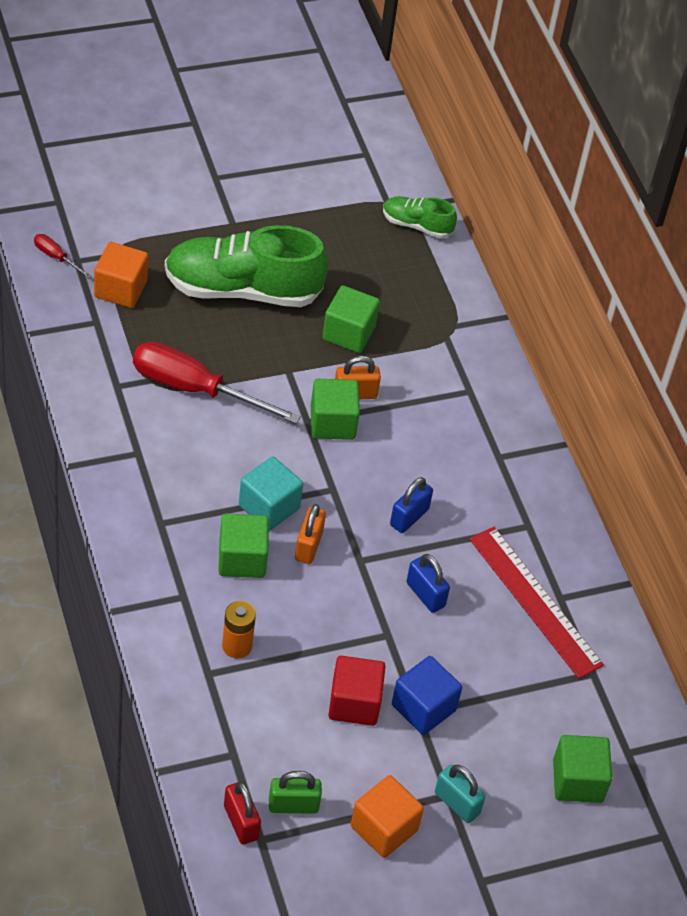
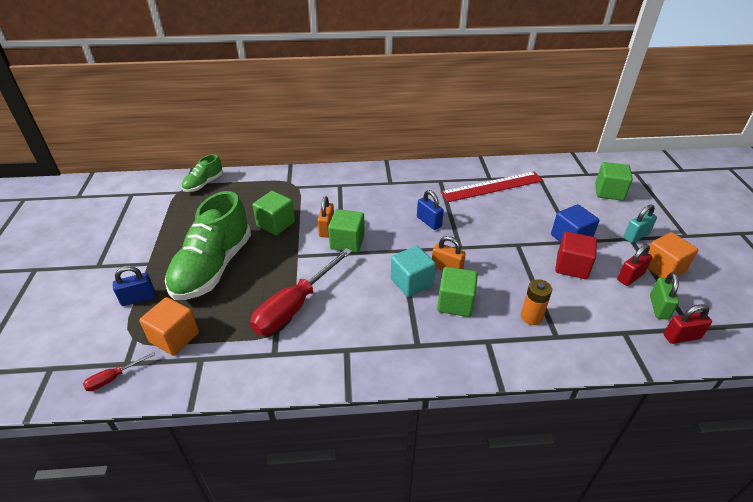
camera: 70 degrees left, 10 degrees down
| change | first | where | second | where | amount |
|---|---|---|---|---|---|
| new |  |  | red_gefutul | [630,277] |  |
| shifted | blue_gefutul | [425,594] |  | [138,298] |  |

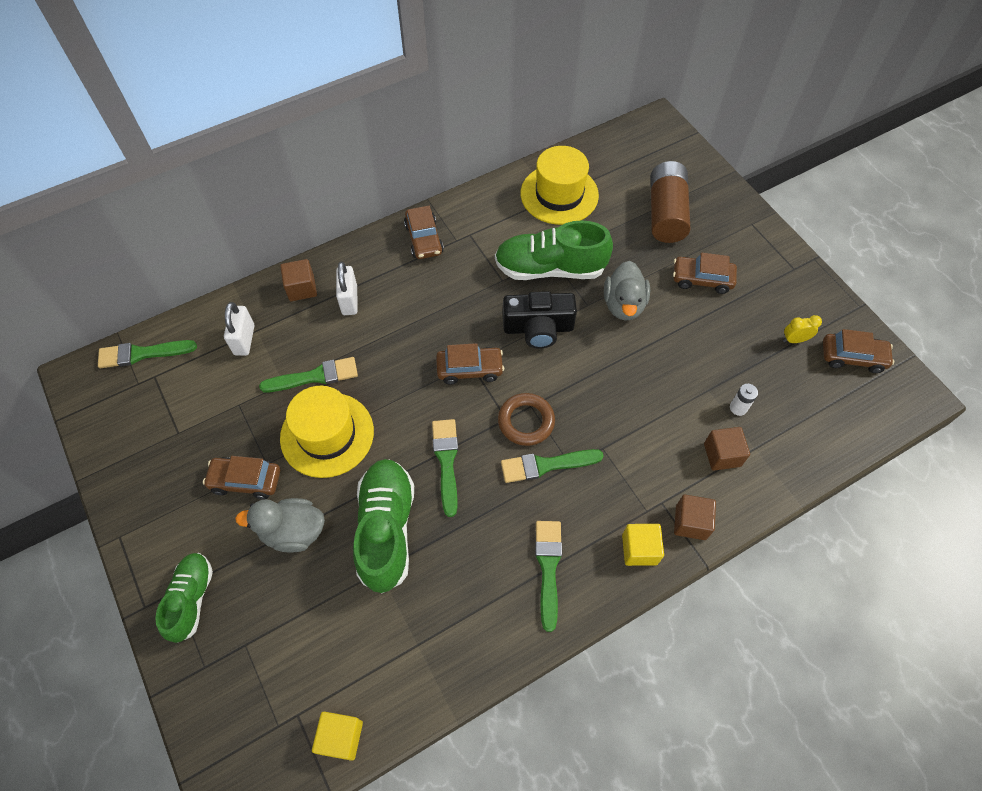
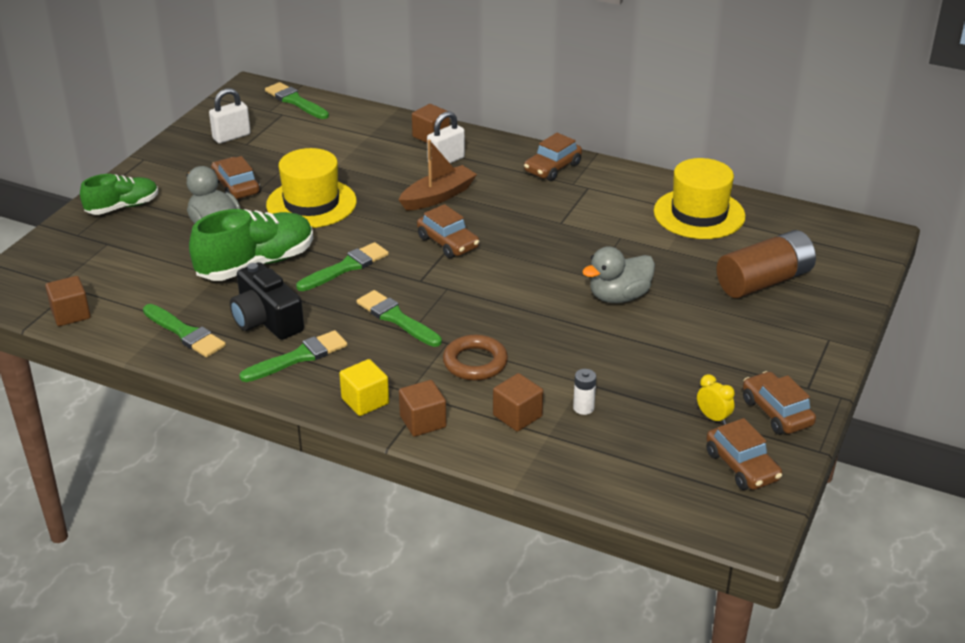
camera: 55 degrees right, 25 degrees down
| change | first | where | second | where | amount |
|---|---|---|---|---|---|
| gone | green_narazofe | [550,268] |  |  |  |
| new |  |  | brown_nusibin | [438,196] |  |
| shifted | white_gefutul | [244,340] |  | [231,137] |  |
| shifted | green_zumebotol | [315,376] |  | [185,333] |  |
| shifted | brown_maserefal | [526,421] |  | [475,362] |  |
| shifted | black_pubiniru | [538,328] |  | [266,320] |  |
| shifted | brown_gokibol | [702,279] |  | [776,412] |  |
| repainted | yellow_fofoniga | [341,737] | brown_fofoniga | [71,314] |  |

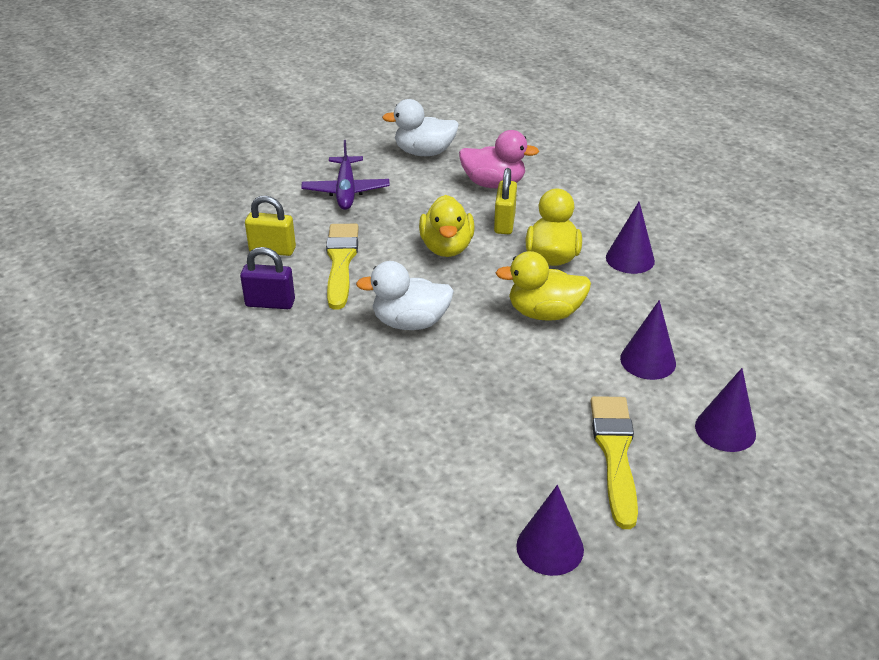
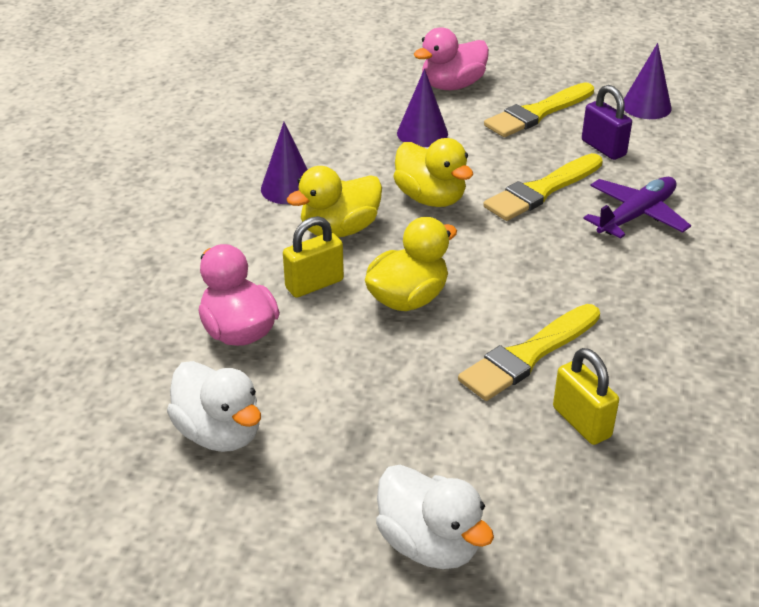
camera: 130 degrees left, 0 degrees up
| change | first | where | second | where | amount |
|---|---|---|---|---|---|
| new |  |  | yellow_zumebotol | [541,190] |  |
| shifted | purple_gefutul | [270,303] |  | [603,148] |  |
| shifted | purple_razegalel | [346,190] |  | [636,216] |  |
| shifted | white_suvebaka | [410,322] |  | [429,544] |  |
| swapped | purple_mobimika | [725,430] | pink_suvebaka | [452,85] |  |

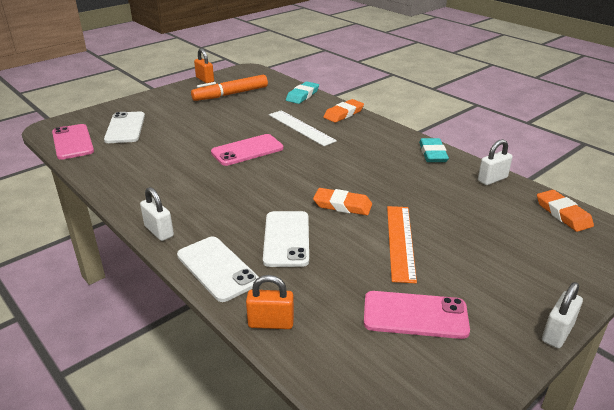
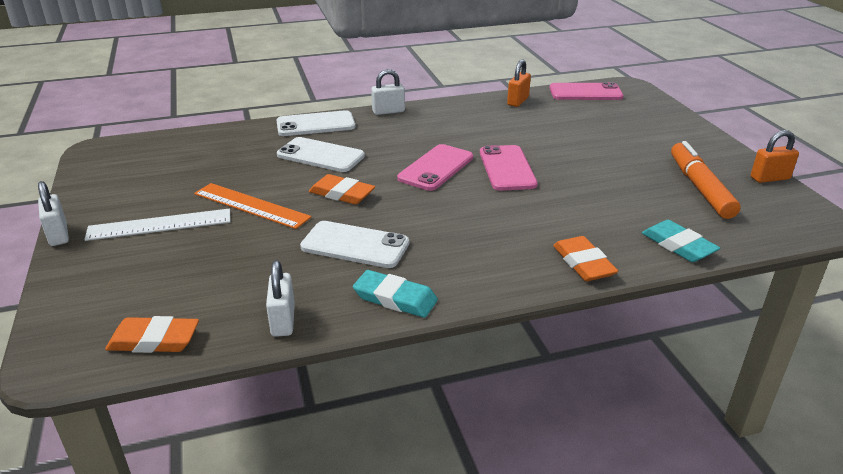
camera: 115 degrees right, 0 degrees up
| change | first | where | second | where | amount |
|---|---|---|---|---|---|
| shifted | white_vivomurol | [125,128] |  | [355,245] |  |
| shifted | orange_gefutul | [271,323] |  | [518,101] |  |
| shifted | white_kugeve | [301,127] |  | [159,225] |  |
| shifted | pink_vivomurol | [415,315] |  | [436,168] |  |
| rotated | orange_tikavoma | [342,205] |  | [342,194] | 75 degrees clockwise |

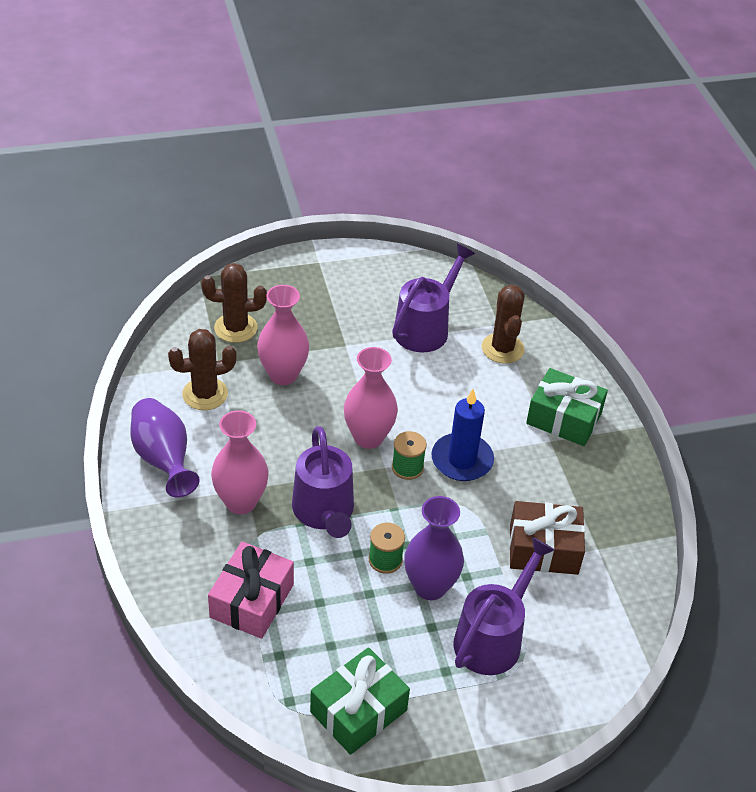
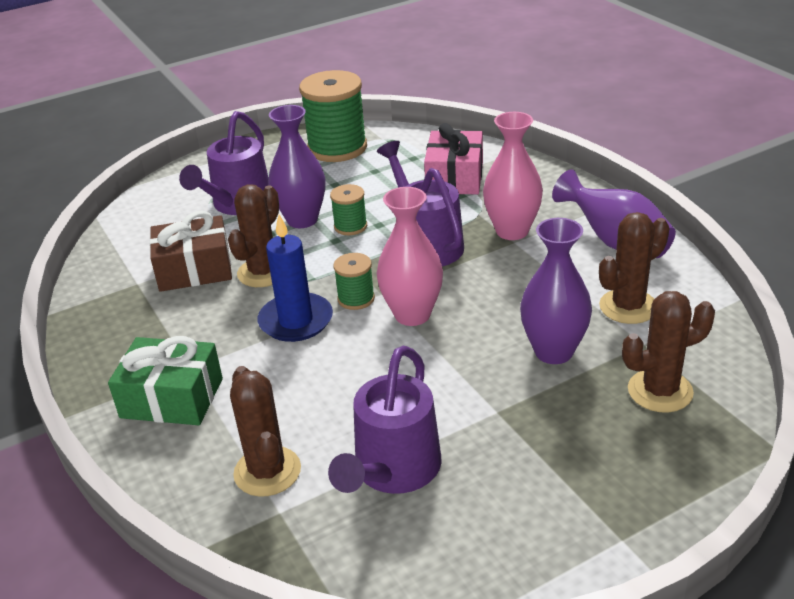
camera: 170 degrees right, 10 degrees down
| change | first | where | second | where | amount |
|---|---|---|---|---|---|
| new |  |  | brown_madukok | [263,272] |  |
| swapped | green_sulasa | [358,711] | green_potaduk | [337,148] |  |
| repainted | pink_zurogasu | [283,375] | purple_zurogasu | [553,351] |  |

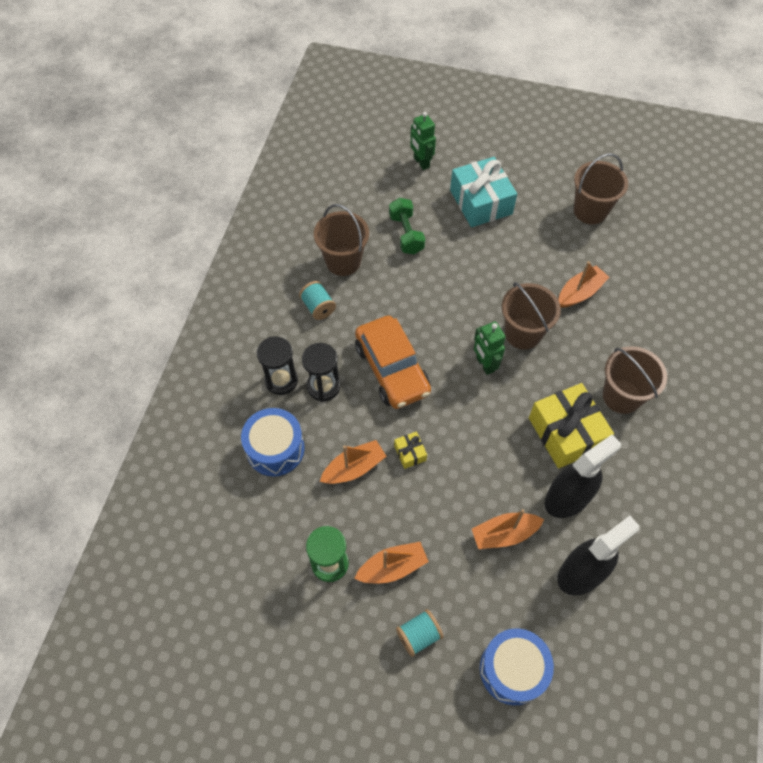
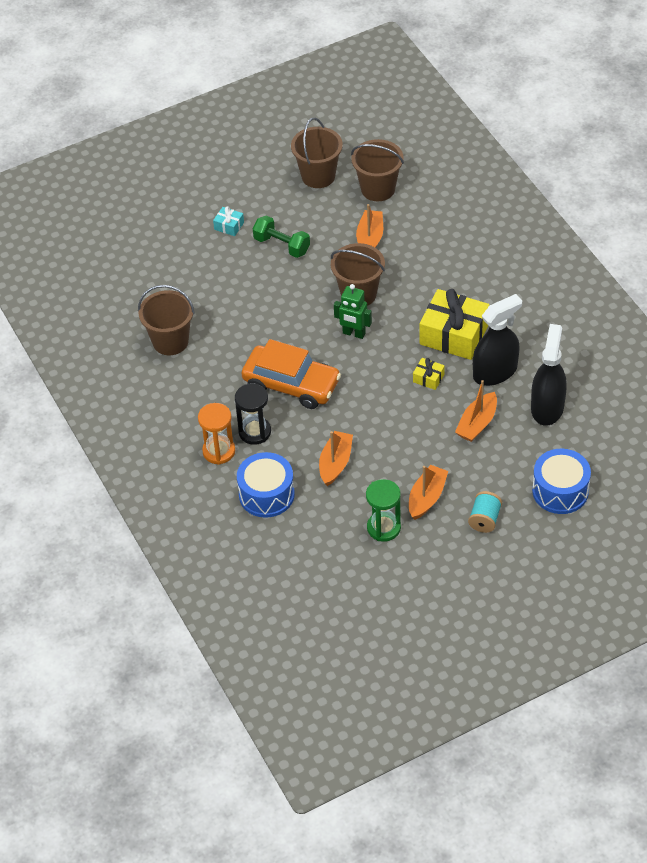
camera: 40 degrees left, 10 degrees down
| change | first | where | second | where | amount |
|---|---|---|---|---|---|
| gone | turquoise_potaduk | [318,307] |  |  |  |
| gone | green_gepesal | [421,162] |  |  |  |
| shifted | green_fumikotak | [406,234] |  | [282,245] |  |
| shifted | yellow_sulasa | [410,453] |  | [428,378] |  |
| shifted | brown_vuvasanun | [622,396] |  | [378,189] |  |
| repainted | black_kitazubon | [281,380] | orange_kitazubon | [219,451] |  |
| rotated | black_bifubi | [568,497] |  | [495,372] | 45 degrees clockwise |
| scaled | turquoise_sulasa | [481,202] |  | [229,226] | x0.44 |

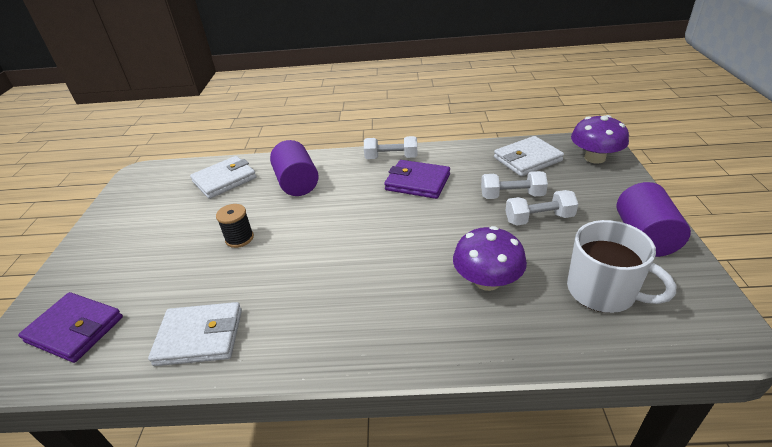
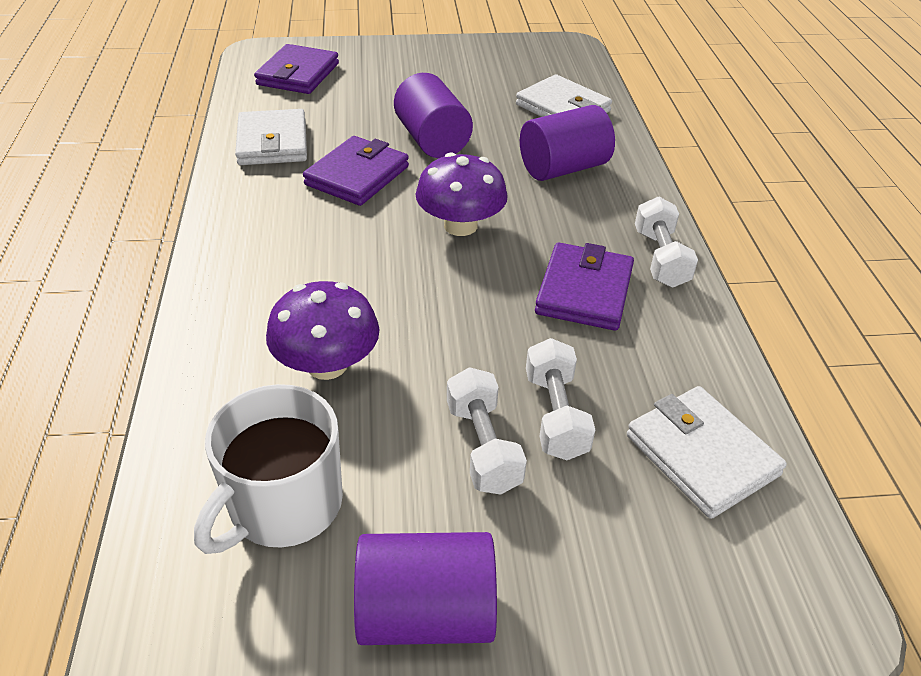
camera: 80 degrees right, 5 degrees up
| change | first | where | second | where | amount |
|---|---|---|---|---|---|
| new |  |  | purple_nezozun | [357,176] |  |
| shifted | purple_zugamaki | [594,158] |  | [460,225] |  |
| swapped | black_potaduk | [239,238] | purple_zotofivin | [432,140] |  |

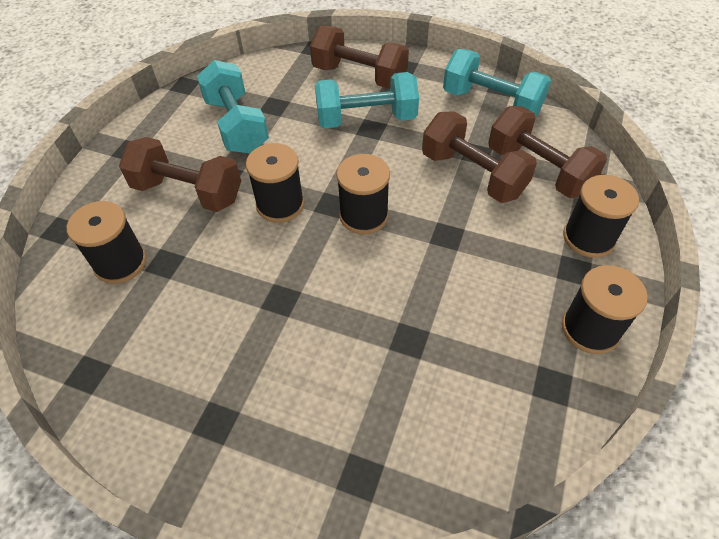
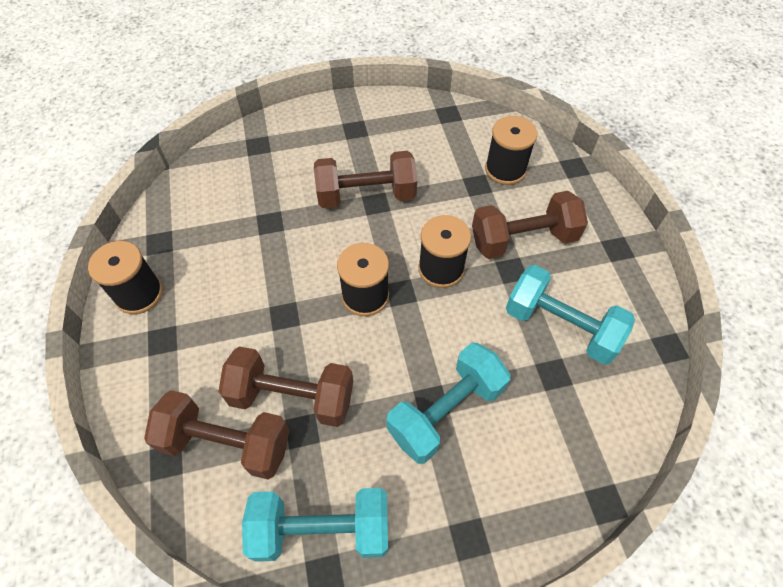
camera: 145 degrees right, 5 degrees up
| change | first | where | second | where | amount |
|---|---|---|---|---|---|
| gone | black_potaduk | [588,238] |  |  |  |
| shifted | brown_fumikotak | [359,76] |  | [366,195] |  |

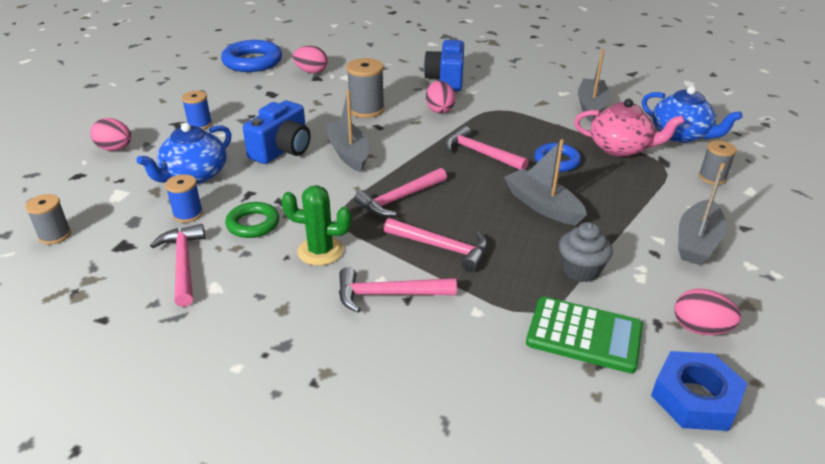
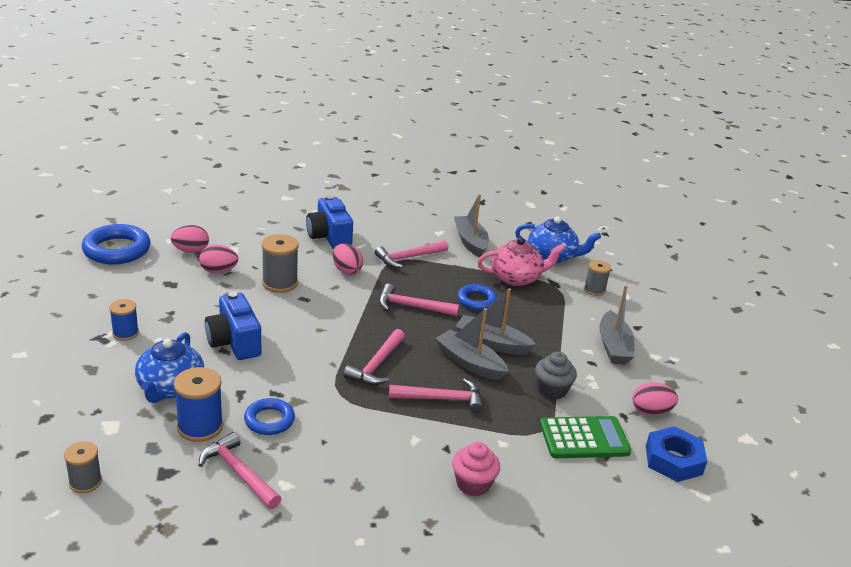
camera: 30 degrees left, 5 degrees down
| change | first | where | second | where | amount |
|---|---|---|---|---|---|
| gone | green_madukok | [320,251] |  |  |  |
| new |  |  | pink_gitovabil | [473,484] |  |
| shifted | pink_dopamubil | [115,149] |  | [218,271] |  |
| shifted | grey_nusibin | [349,153] |  | [470,363] |  |
| shifted | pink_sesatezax | [388,294] |  | [408,258] |  |
| repainted | green_maserefal | [253,224] | blue_maserefal | [269,420] |  |
| rotated | blue_pubiniru | [282,150] |  | [234,342] | 150 degrees clockwise |
| scaled | blue_potaduk | [188,214] |  | [200,427] | x1.56 |

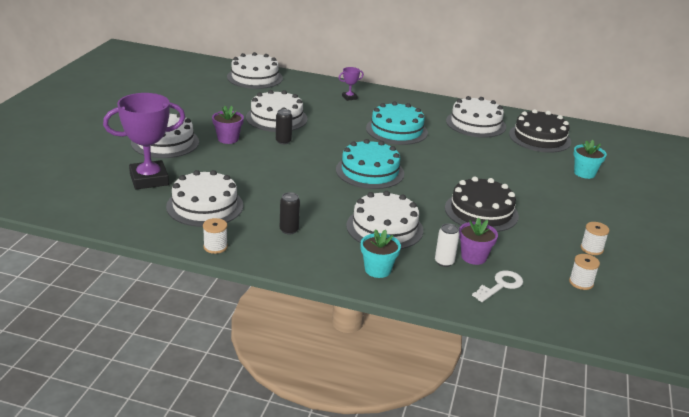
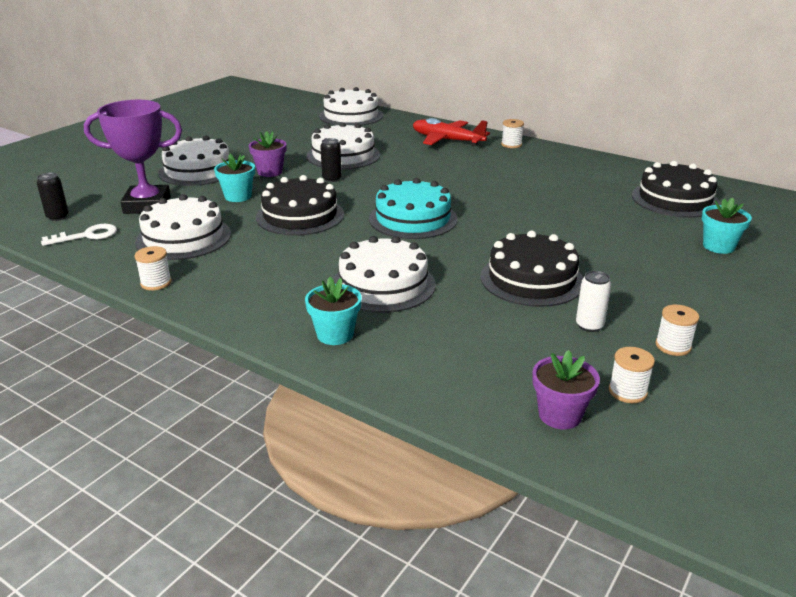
camera: 20 degrees right, 0 degrees up
| change | first | where | second | where | amount |
|---|---|---|---|---|---|
| gone | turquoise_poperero | [396,130] |  |  |  |
| gone | white_poperero | [475,124] |  |  |  |
| new |  |  | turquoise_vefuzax | [238,196] |  |
| new |  |  | black_poperero | [300,215] |  |
| new |  |  | white_potaduk | [511,145] |  |
| shifted | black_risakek | [289,230] |  | [58,217] |  |
| shifted | white_risakek | [444,262] |  | [589,325] |  |
| shifted | purple_vefuzax | [473,257] |  | [560,415] |  |
| shifted | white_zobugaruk | [501,285] |  | [87,236] |  |
| swapped | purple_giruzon | [349,97] | red_razegalel | [447,140] |  |

